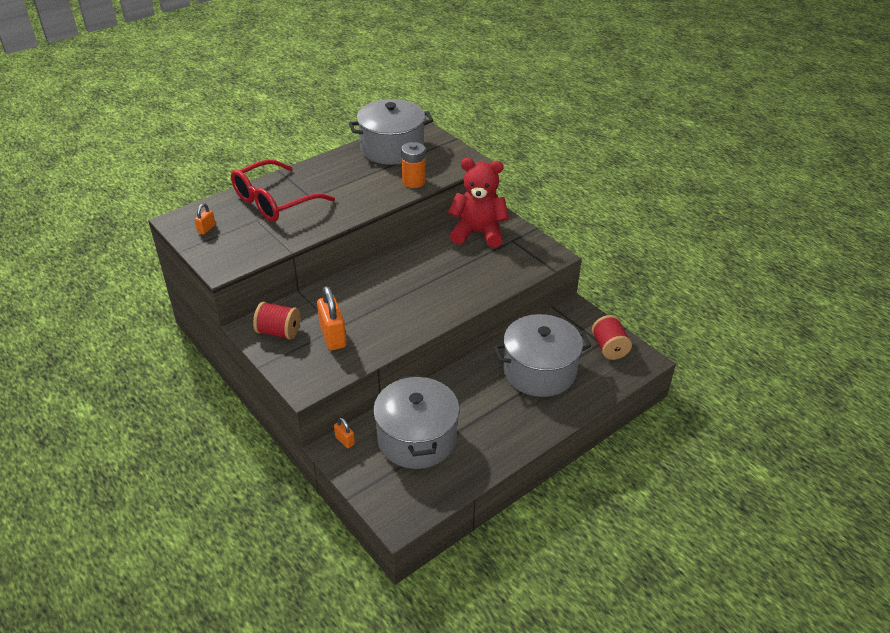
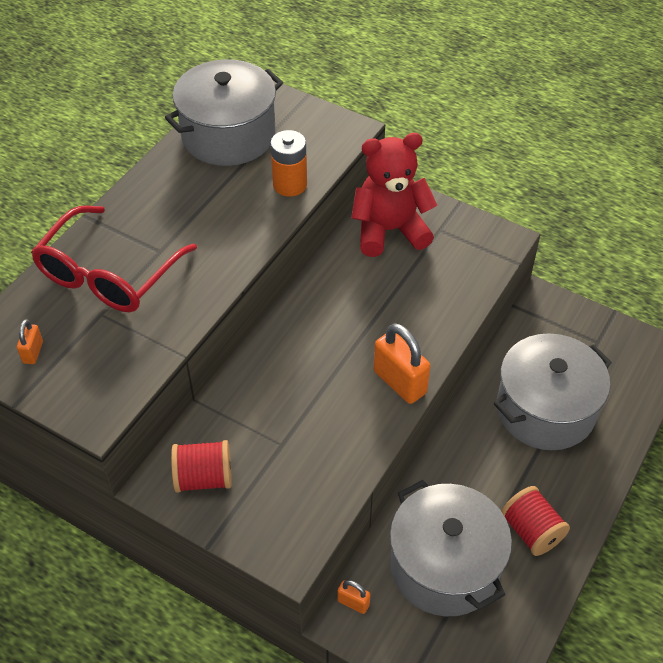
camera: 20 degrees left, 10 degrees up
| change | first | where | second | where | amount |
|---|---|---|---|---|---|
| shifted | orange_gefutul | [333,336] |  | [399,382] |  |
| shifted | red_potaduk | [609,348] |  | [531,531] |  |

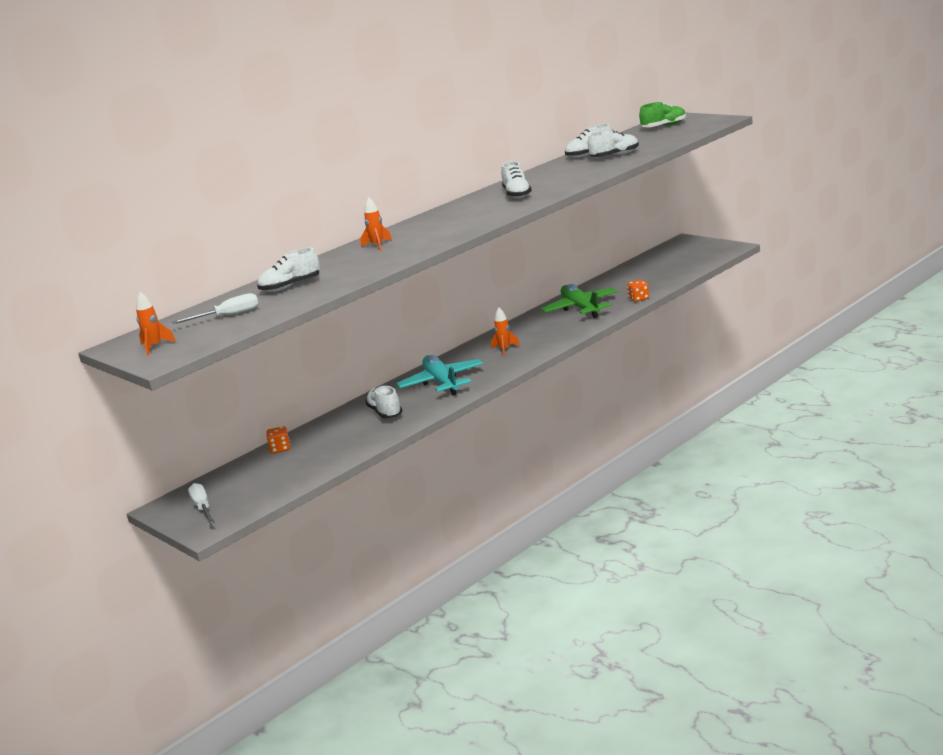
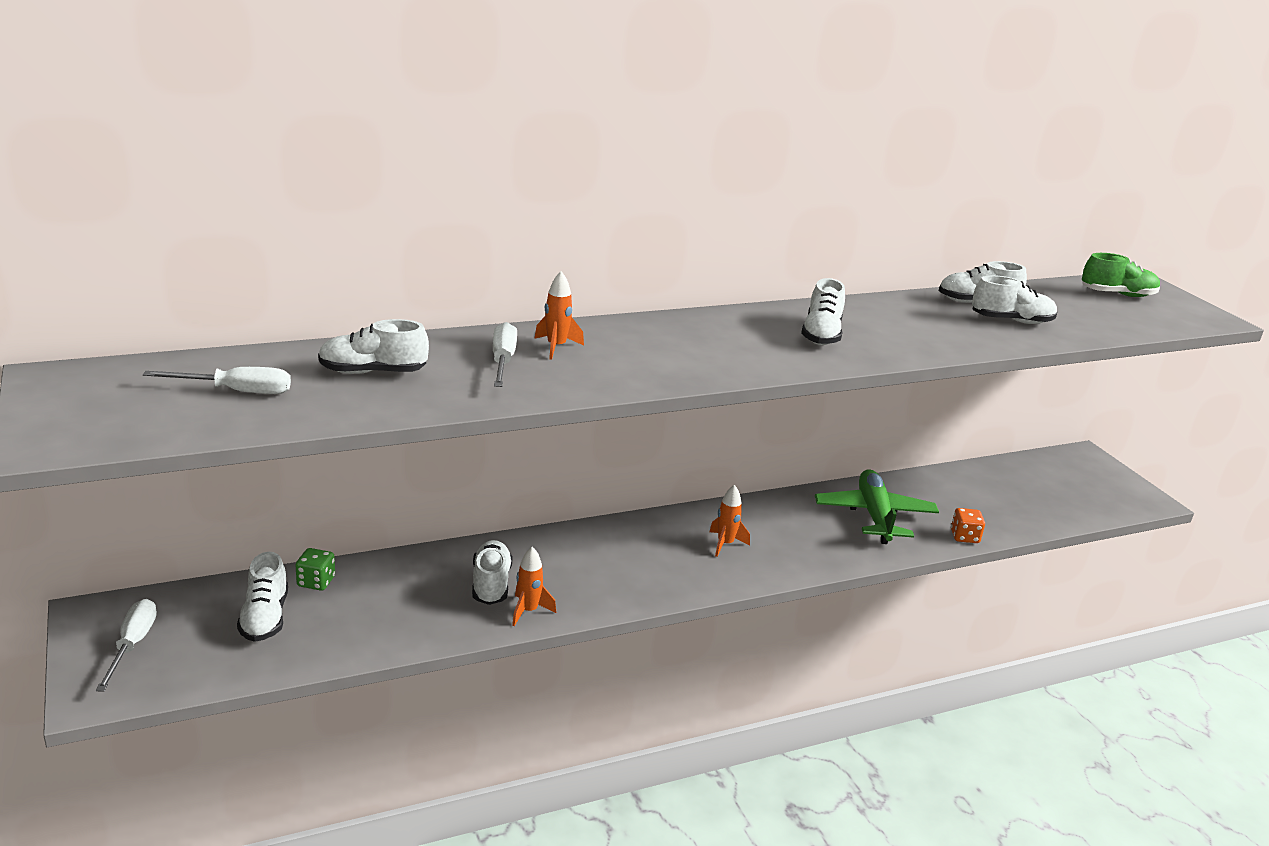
camera: 15 degrees right, 5 degrees up
| change | first | where | second | where | amount |
|---|---|---|---|---|---|
| gone | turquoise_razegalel | [442,383] |  |  |  |
| new |  |  | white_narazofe | [265,618] |  |
| new |  |  | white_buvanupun | [503,361] |  |
| shifted | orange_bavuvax | [155,347] |  | [528,611] |  |
| repainted | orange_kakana | [280,449] | green_kakana | [316,582] |  |

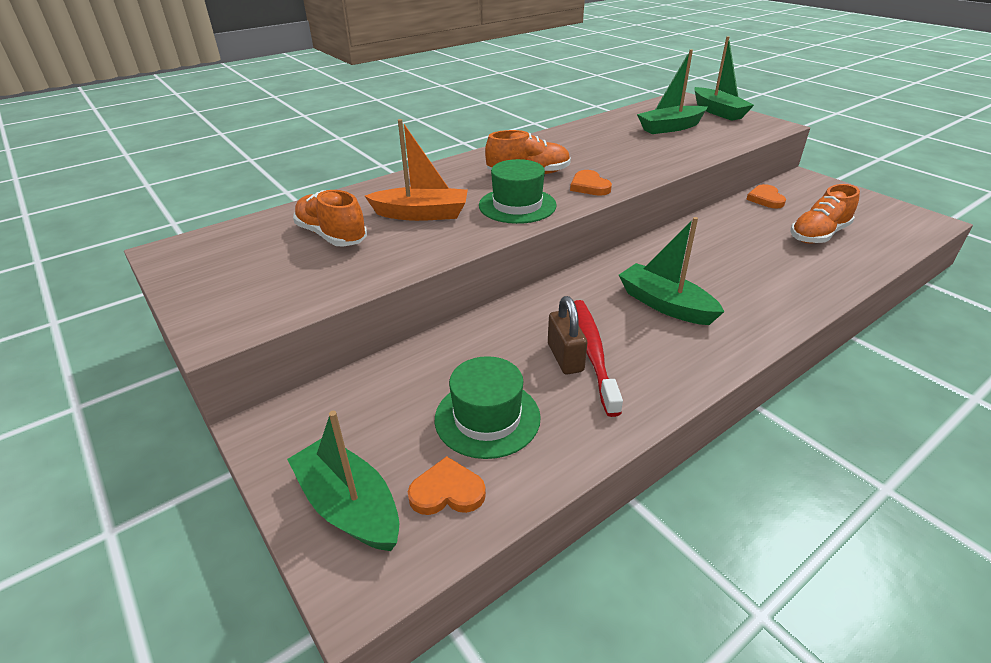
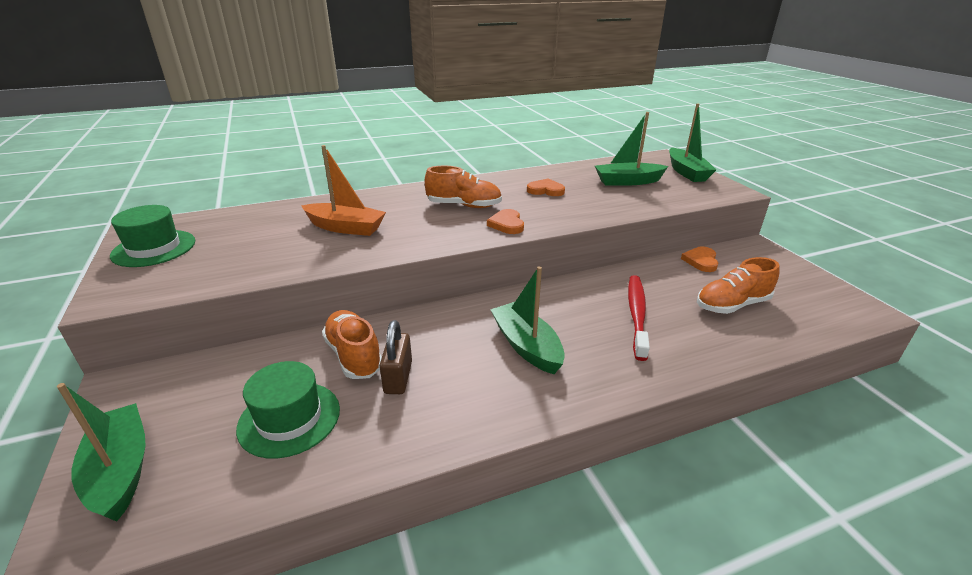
camera: 15 degrees right, 5 degrees down
| change | first | where | second | where | amount |
|---|---|---|---|---|---|
| shifted | orange_narazofe | [332,236] |  | [354,356] |  |
| shifted | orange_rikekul | [447,491] |  | [545,190] |  |
| shifted | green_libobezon | [517,205] |  | [154,248] |  |
| shifted | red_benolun | [593,353] |  | [637,314] |  |

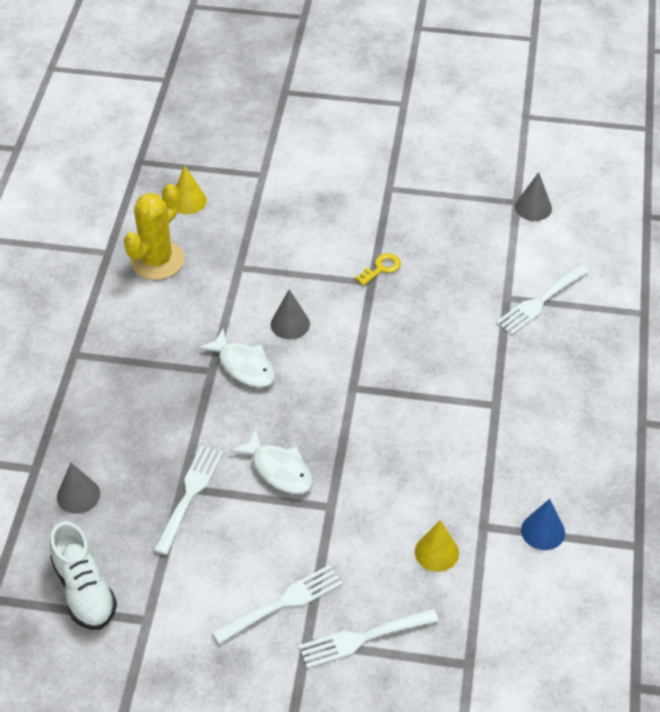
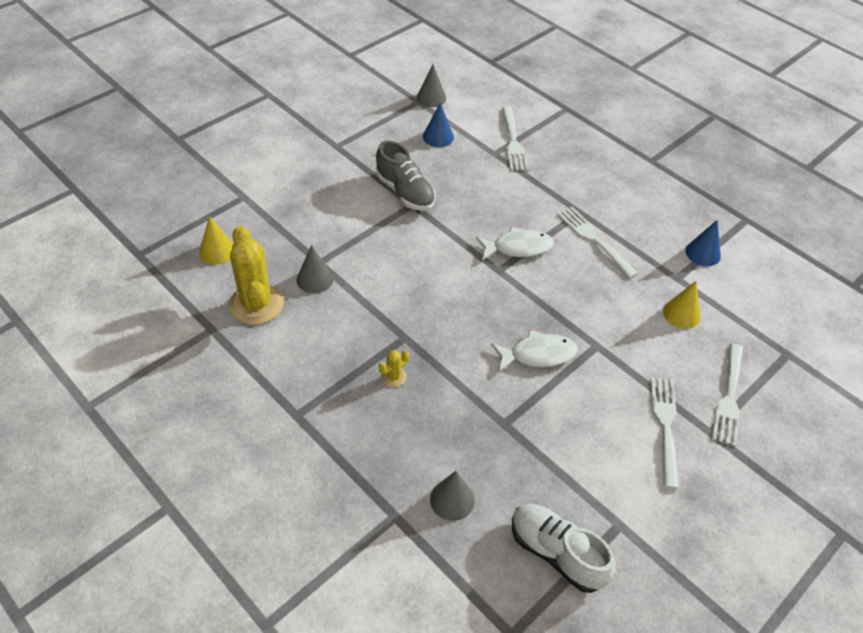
camera: 55 degrees left, 0 degrees up
| change | first | where | second | where | amount |
|---|---|---|---|---|---|
| new |  |  | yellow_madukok | [394,377] |  |
| new |  |  | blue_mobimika | [438,137] |  |
| shifted | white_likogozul | [190,495] |  | [594,239] |  |
| shifted | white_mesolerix | [244,366] |  | [518,247] |  |
| shifted | grey_mobimika | [290,324] |  | [315,279] |  |
| swapped | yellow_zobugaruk | [381,268] | grey_narazofe | [405,192] |  |
| rotated | white_narazofe | [84,590] |  | [556,553] | 150 degrees counterclockwise |

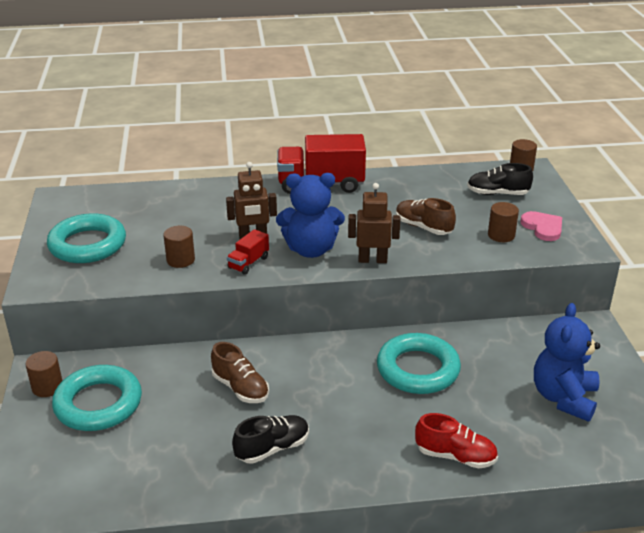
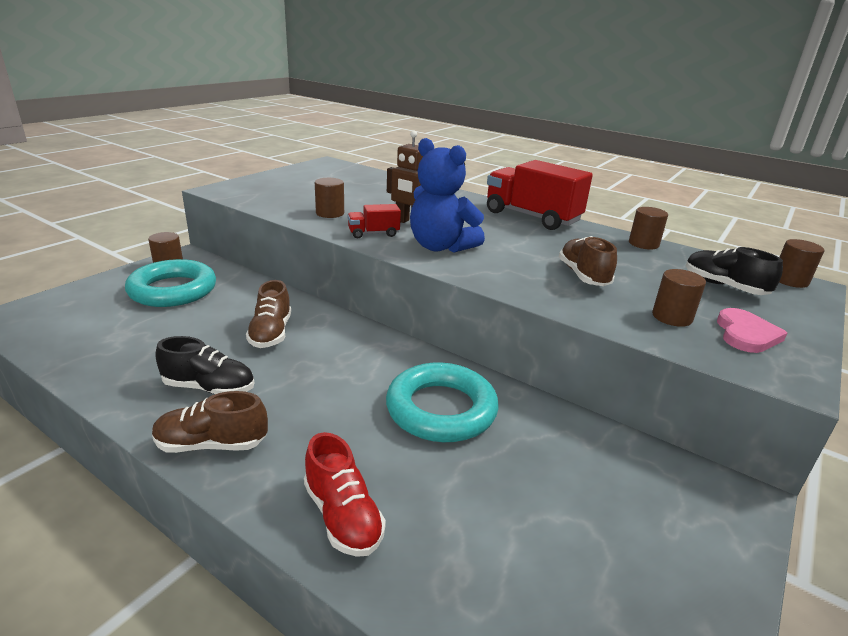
camera: 40 degrees right, 5 degrees down
| change | first | where | second | where | amount |
|---|---|---|---|---|---|
| gone | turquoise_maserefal | [87,245] |  |  |  |
| gone | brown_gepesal | [372,260] |  |  |  |
| gone | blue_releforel | [563,398] |  |  |  |
| new |  |  | brown_narazofe | [211,444] |  |
| new |  |  | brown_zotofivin | [643,244] |  |

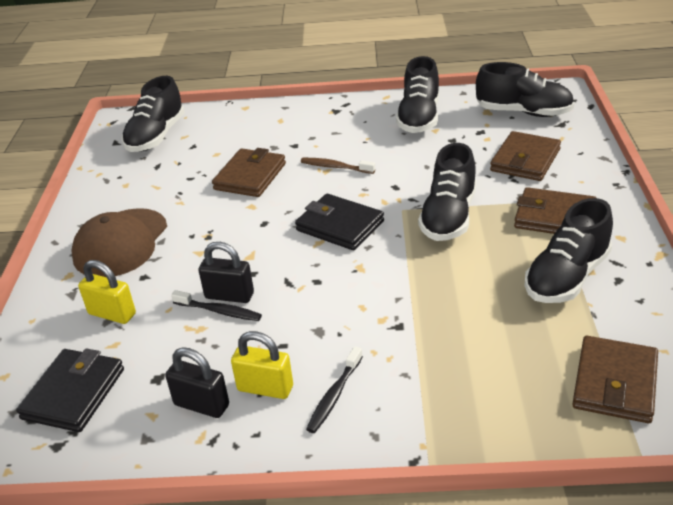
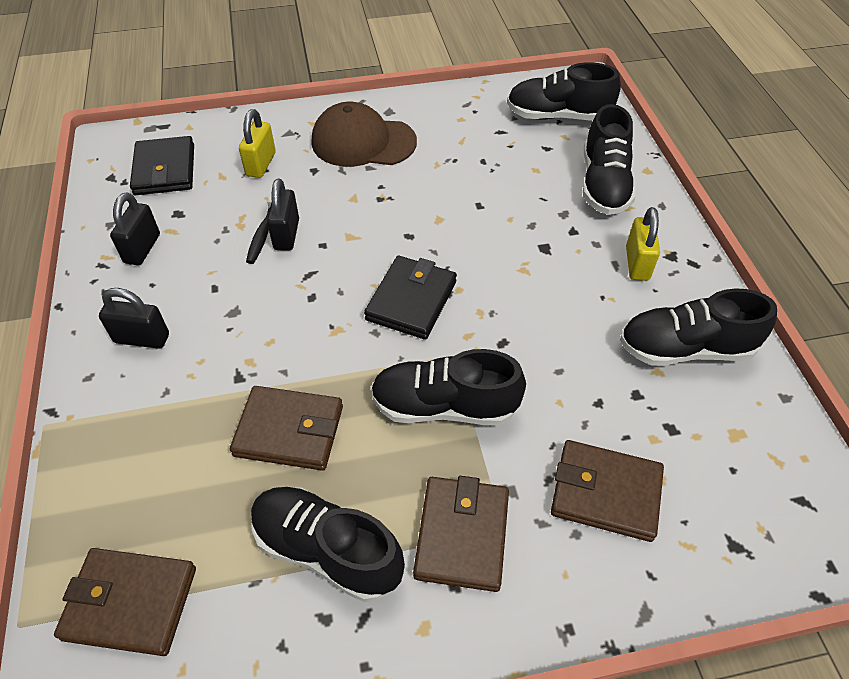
camera: 75 degrees right, 15 degrees up
| change | first | where | second | where | amount |
|---|---|---|---|---|---|
| gone | brown_benolun | [335,167] |  |  |  |
| shifted | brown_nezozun | [250,176] |  | [289,431] |  |
| shifted | yellow_gefutul | [265,388] |  | [637,263] |  |
| shifted | black_narazofe | [523,112] |  | [603,184] |  |
| swapped | black_benolun | [334,396] | black_gefutul | [142,338] |  |
| rotated | black_nezozun | [74,393] |  | [164,170] | 75 degrees clockwise |

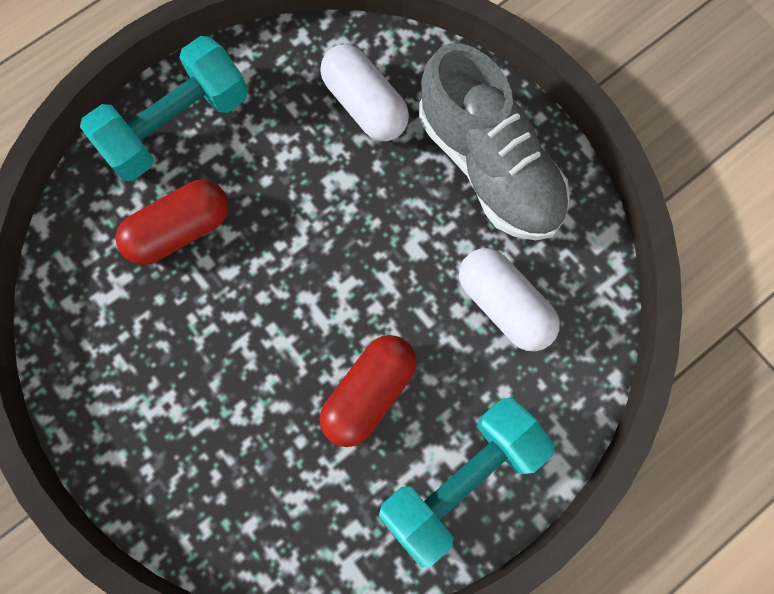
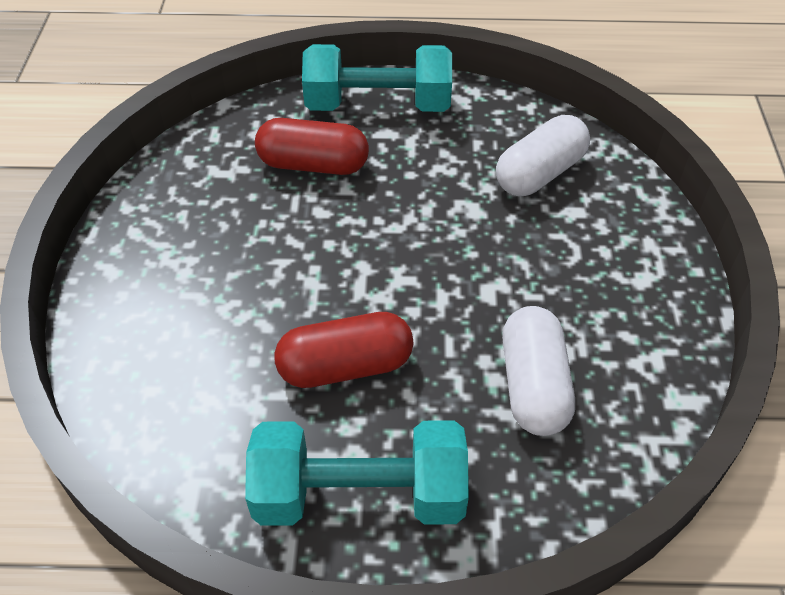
camera: 40 degrees right, 25 degrees down
| change | first | where | second | where | amount |
|---|---|---|---|---|---|
| gone | grey_narazofe | [489,166] |  |  |  |
| rotated | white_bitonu | [365,104] |  | [540,173] | 45 degrees clockwise |

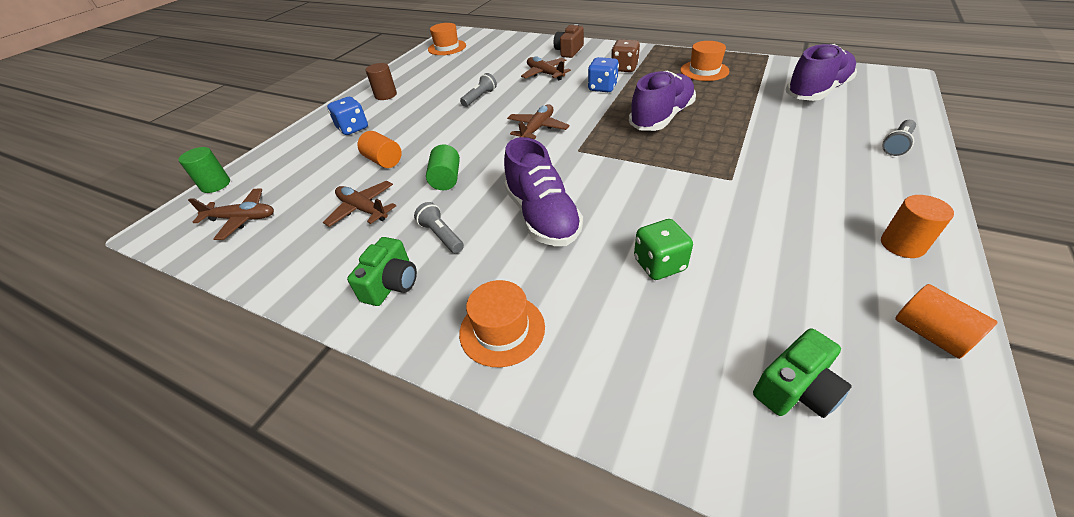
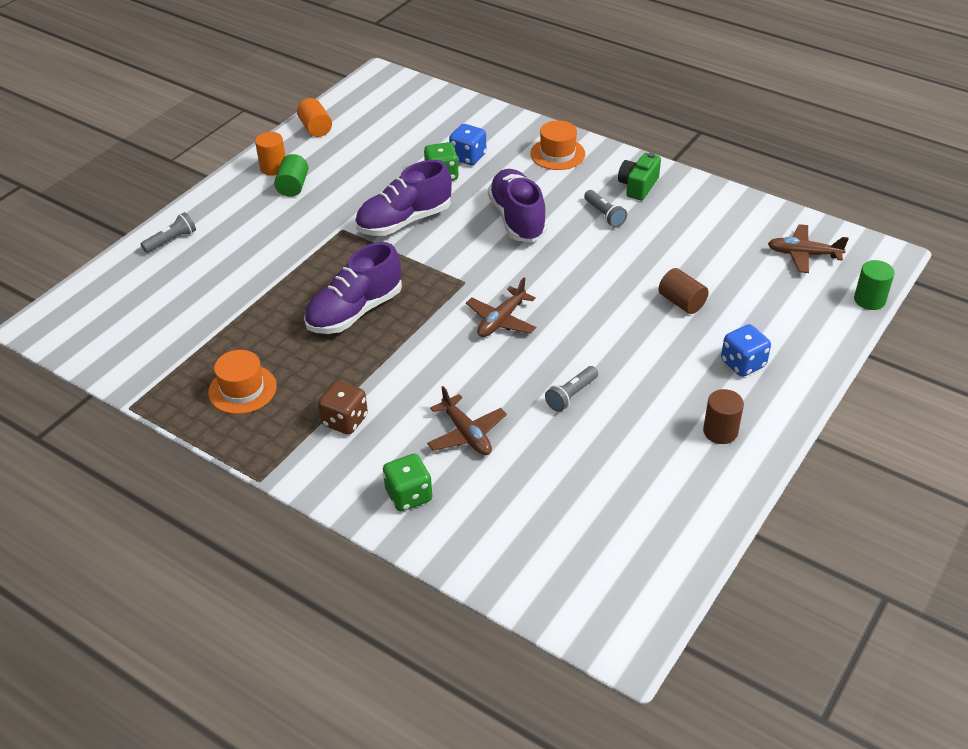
camera: 175 degrees left, 0 degrees up
| change | first | where | second | where | amount |
|---|---|---|---|---|---|
| gone | brown_razegalel | [363,209] |  |  |  |
| gone | orange_libobezon | [447,47] |  |  |  |
| gone | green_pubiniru | [795,389] |  |  |  |
| shifted | green_zotofivin | [446,179] |  | [293,186] |  |
| shifted | blue_kakana | [602,88] |  | [468,157] |  |
| shifted | purple_narazofe | [816,92] |  | [404,221] |  |
| swapped | brown_pubiniru | [569,51] | green_kakana | [409,495] |  |
| repainted | orange_zotofivin | [383,161] | brown_zotofivin | [681,302] |  |

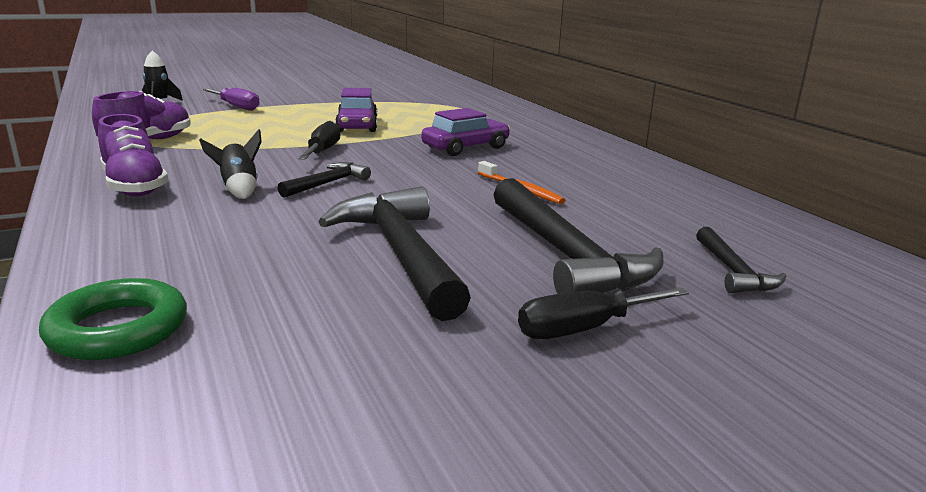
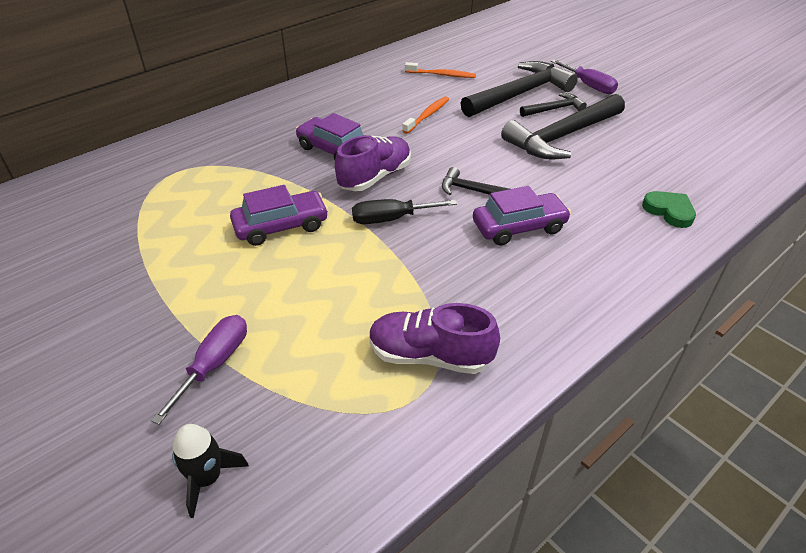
camera: 105 degrees left, 20 degrees up
| change | first | where | second | where | amount |
|---|---|---|---|---|---|
| gone | green_maserefal | [118,329] |  |  |  |
| new |  |  | orange_benolun | [441,75] |  |
| new |  |  | green_rikekul | [669,211] |  |
| shifted | purple_narazofe | [134,186] |  | [375,177] |  |
| shifted | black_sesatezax | [733,271] |  | [554,109] |  |
| swapped | black_bavuvax | [239,189] | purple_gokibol | [519,227] |  |
| repainted | black_buvanupun | [584,329] | purple_buvanupun | [588,86] |  |

